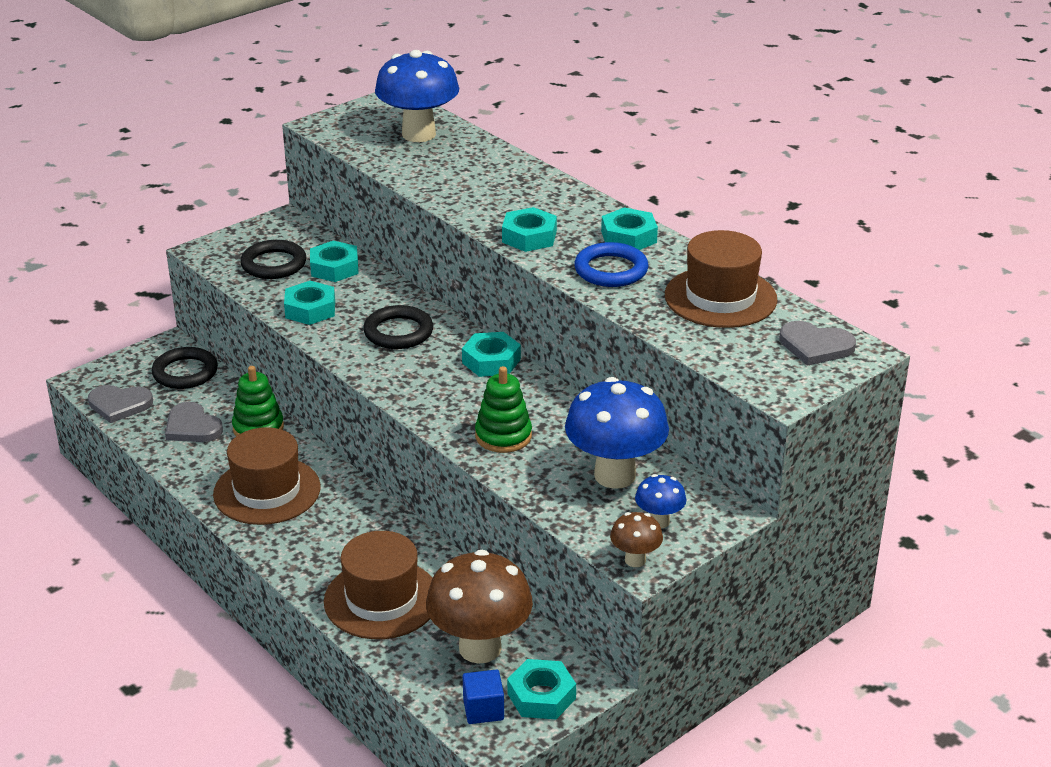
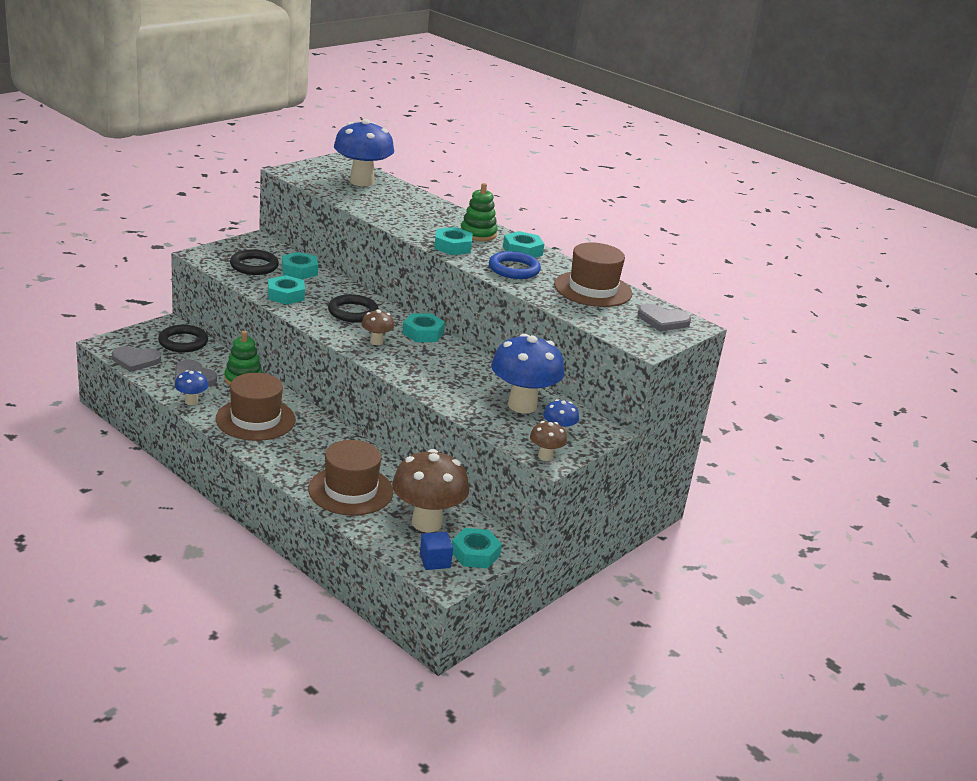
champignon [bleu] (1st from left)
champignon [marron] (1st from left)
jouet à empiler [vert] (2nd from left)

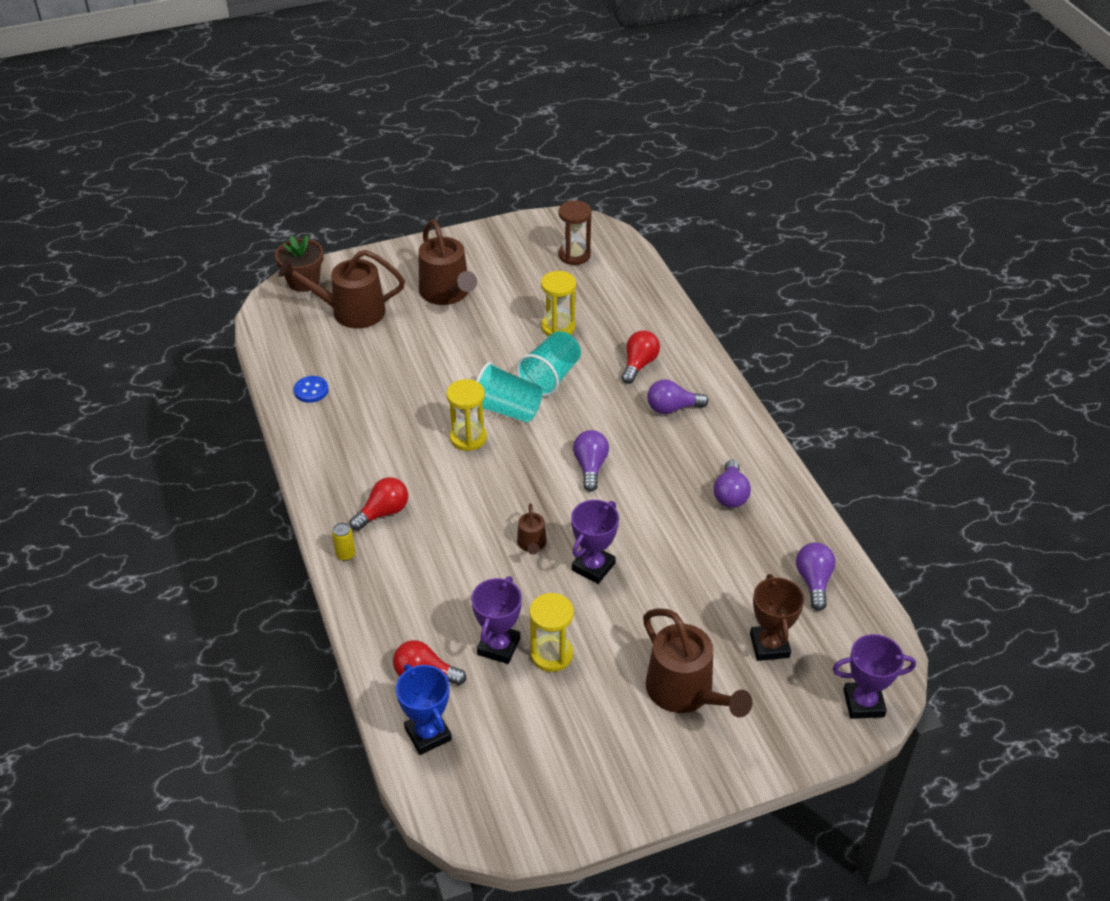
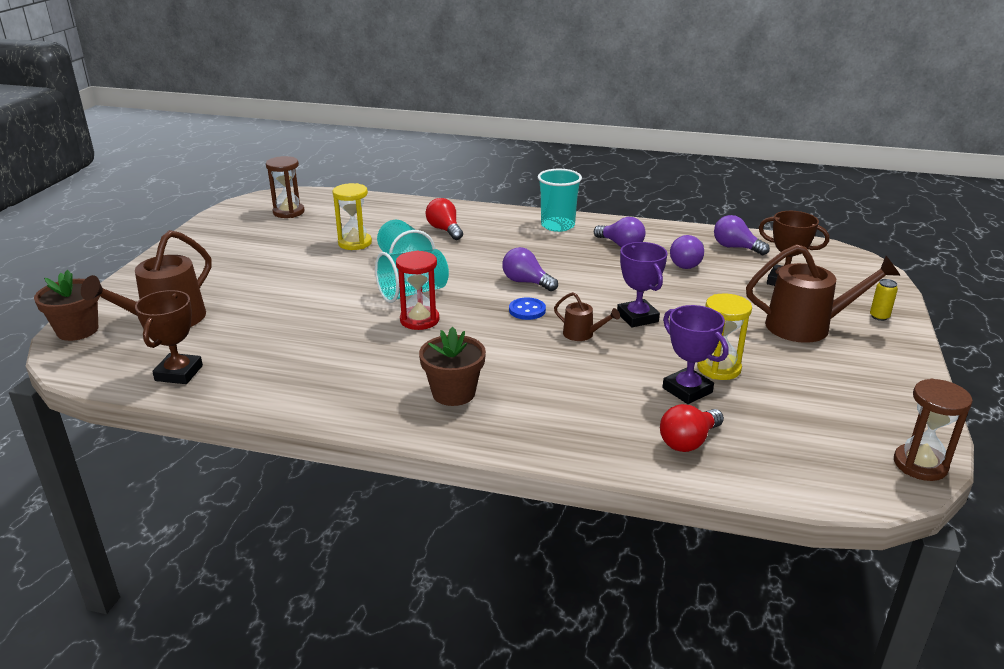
trophée [marron] (1st from left)
sablier [rouge]
pot de fleurs [marron] (2nd from left)
bouton [bleu]
gobelet [turquoise] (3rd from left)
ampoule [violet] (3rd from left)
canette [jaune]
sablier [marron] (2nd from left)
trophée [bleu]
arrosoir [marron] (2nd from left in the first image)
trophée [violet] (3rd from left in the first image)

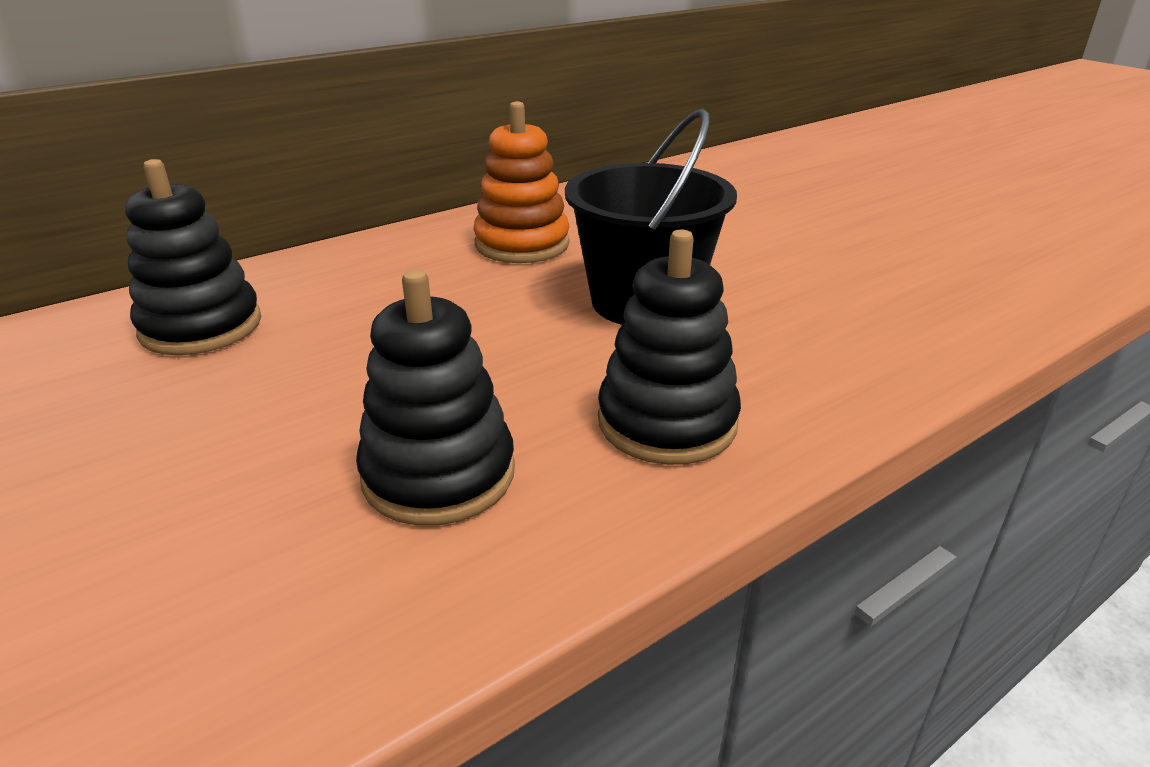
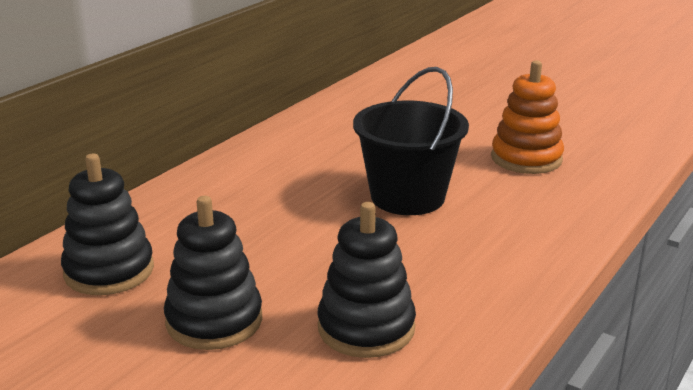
jouet à empiler [noir] (2nd from left)
jouet à empiler [orange]

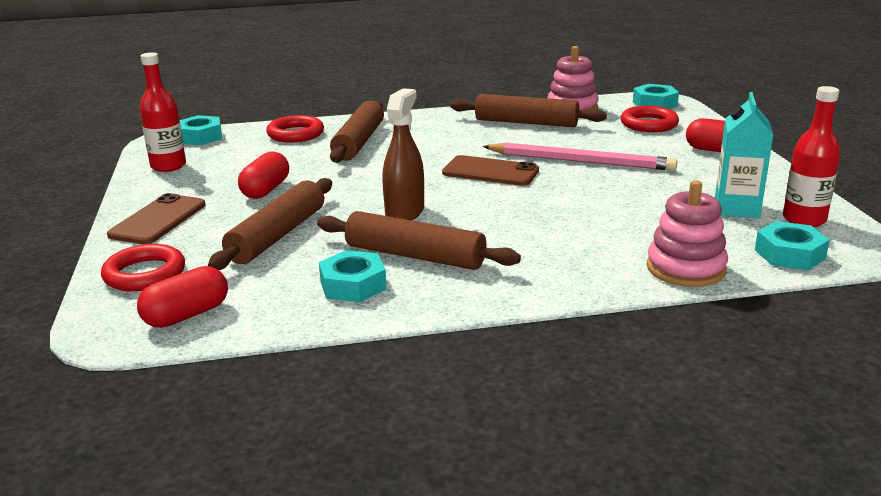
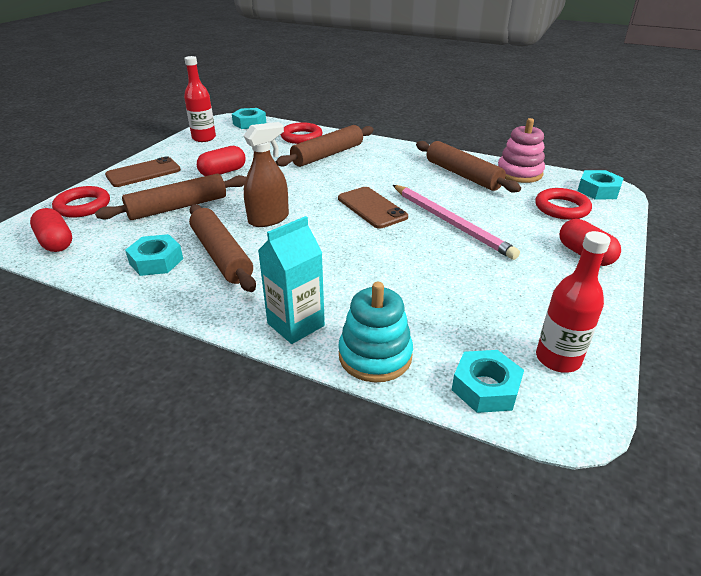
gélule [rouge] (1st from left)
brique de lait [turquoise]
jouet à empiler [turquoise]

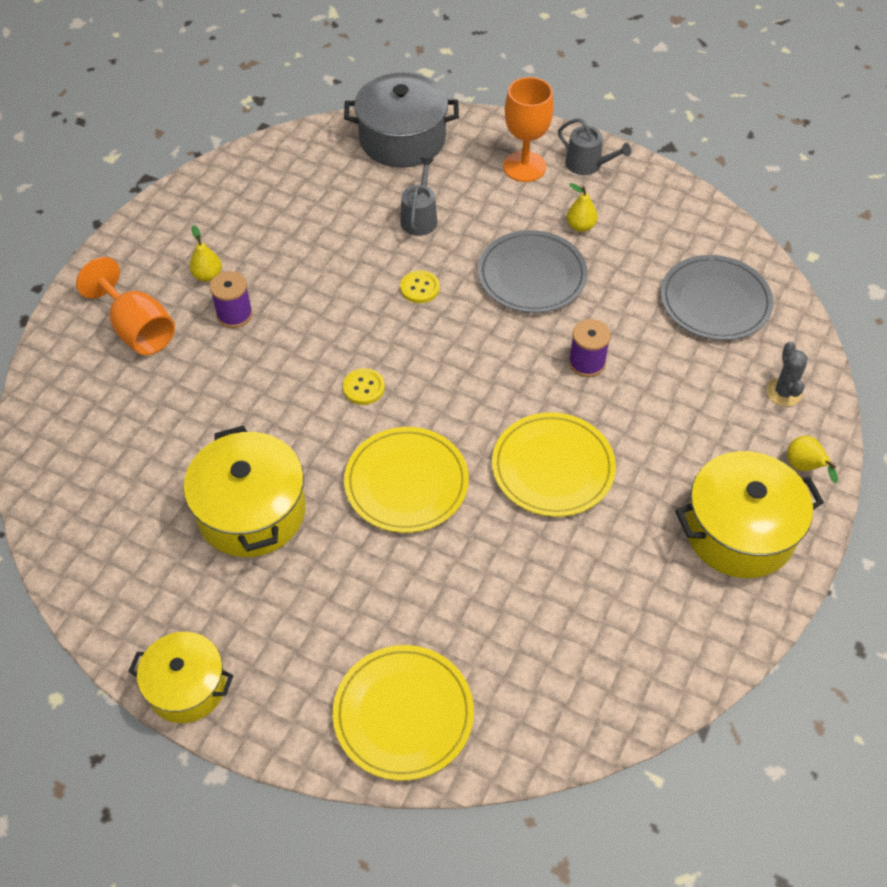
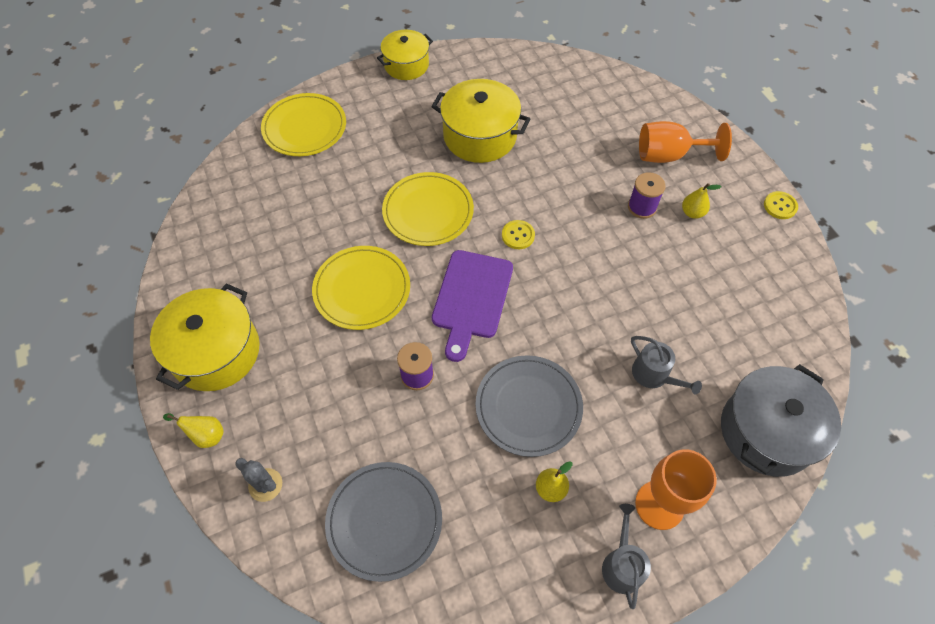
planche à découper [violet]
arrosoir [gris] (1st from left)
bouton [jaune] (2nd from left)

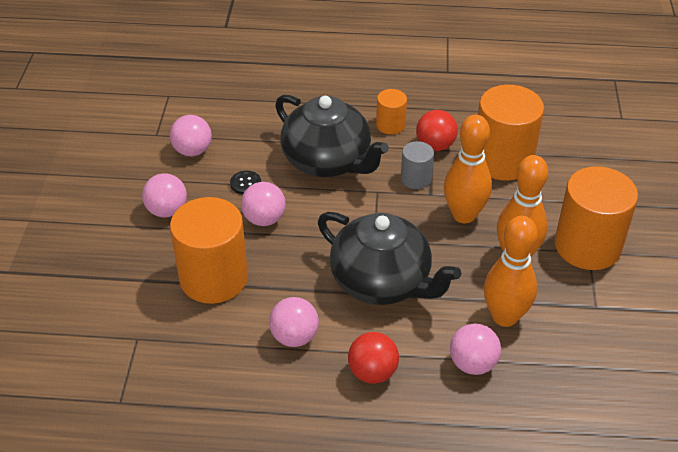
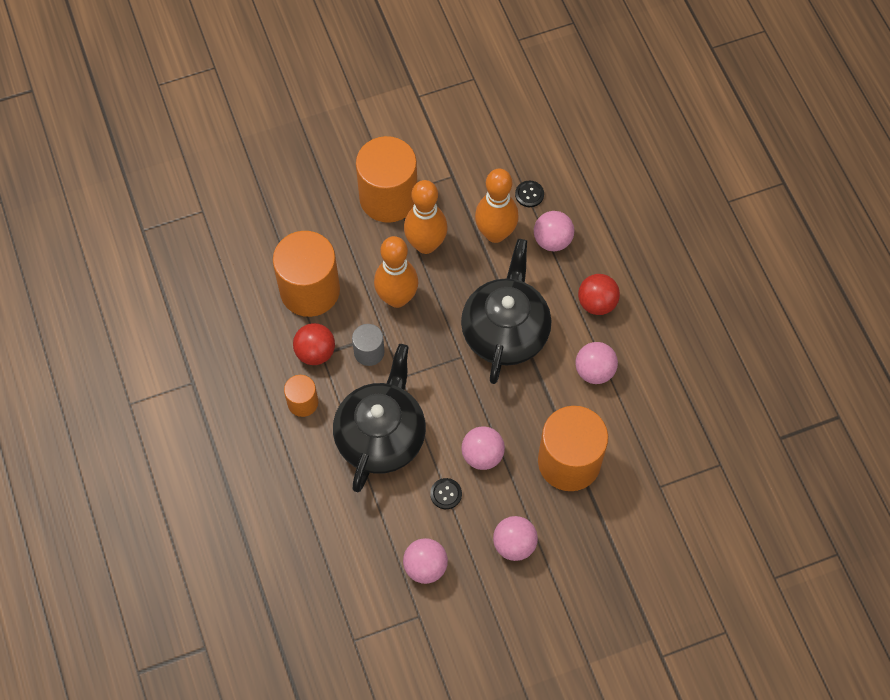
bouton [noir] (2nd from left)

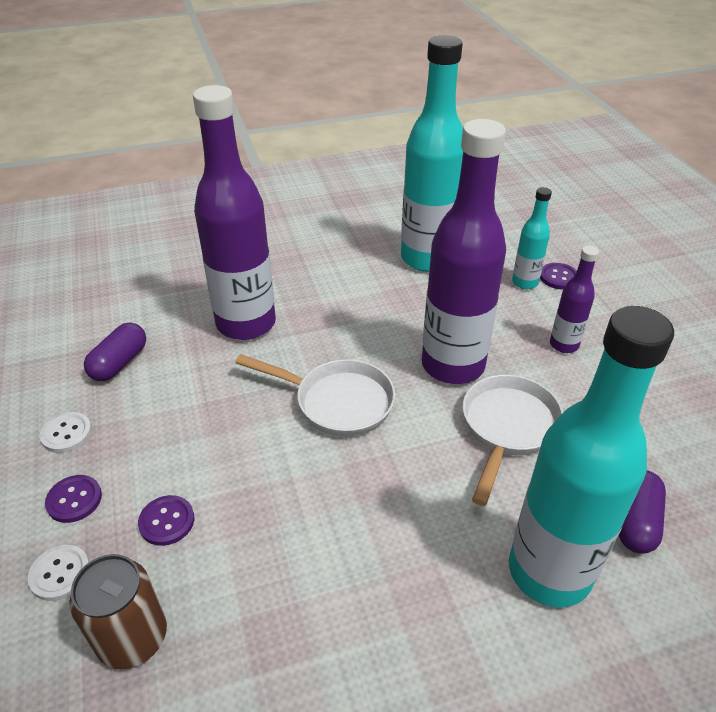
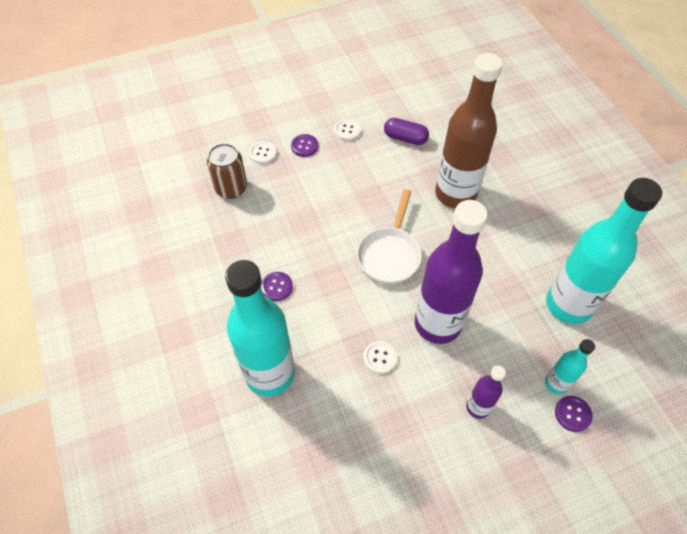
bouton [violet] (1st from left)
bouton [blanc] (3rd from left)
bouteille [marron]
gélule [violet] (2nd from left in the first image)

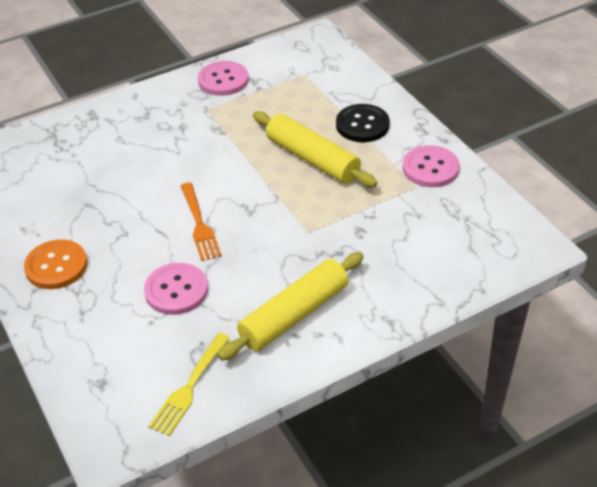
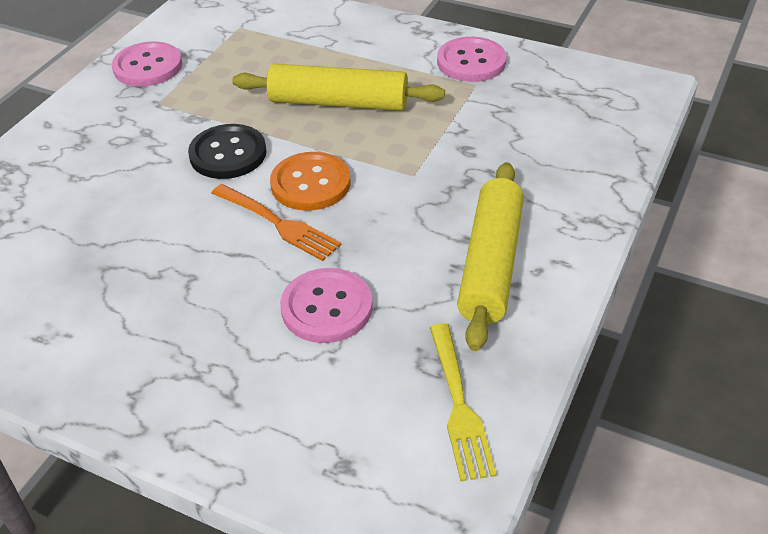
bouton [noir]
bouton [orange]

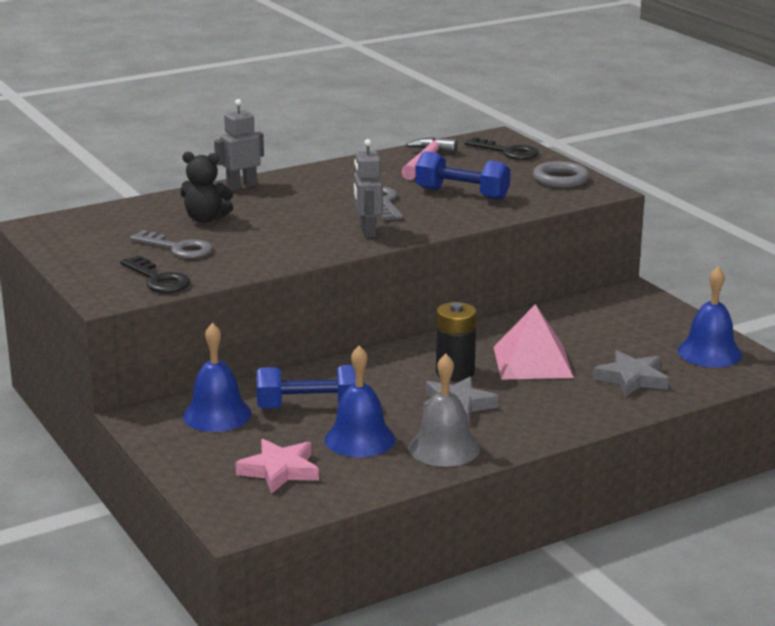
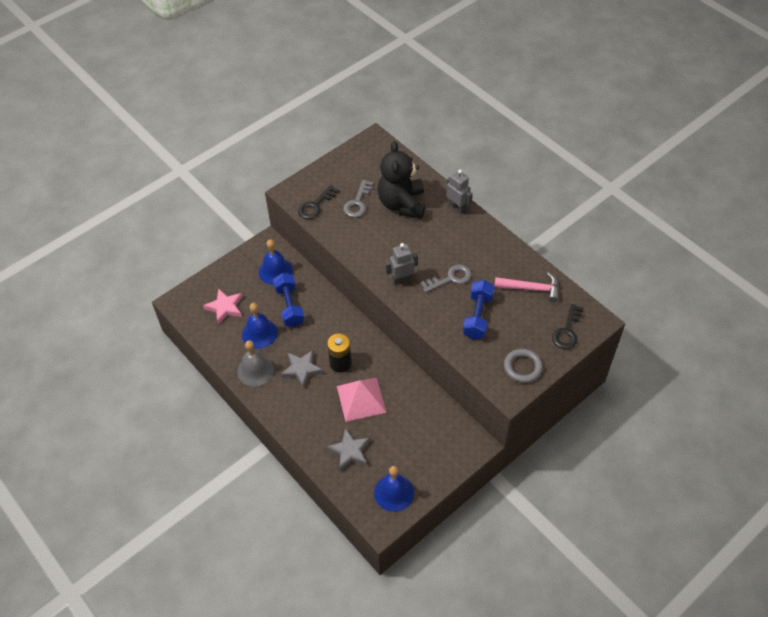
ours en peluche [noir]

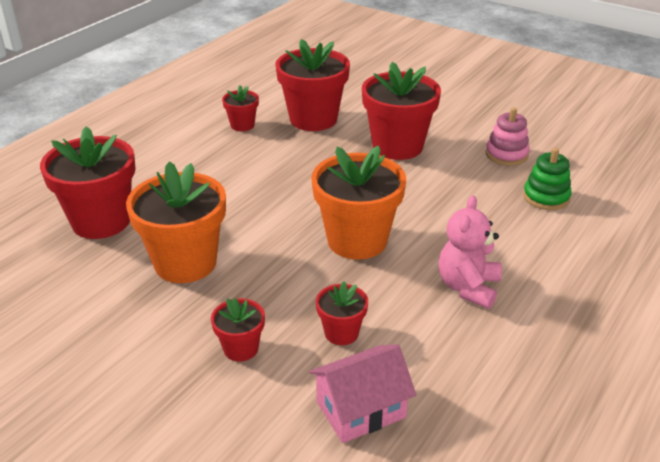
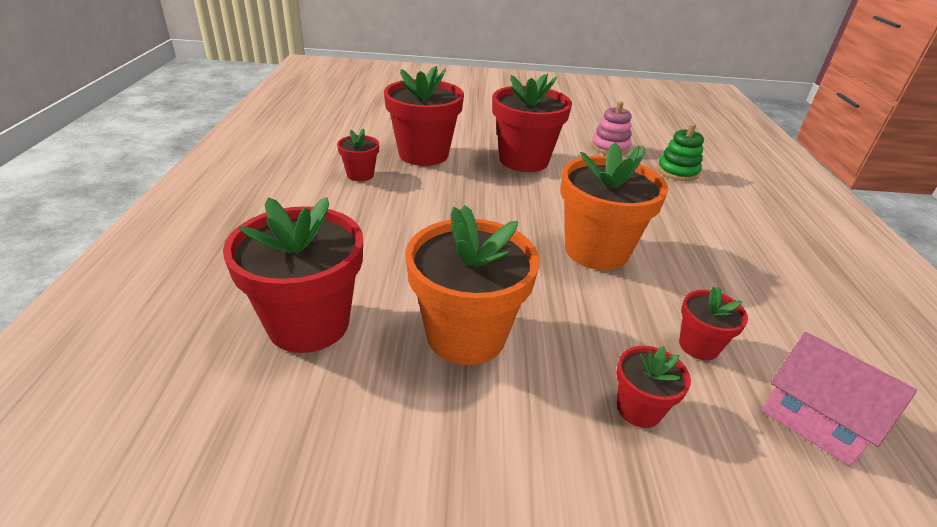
maison [rose]
ours en peluche [rose]

